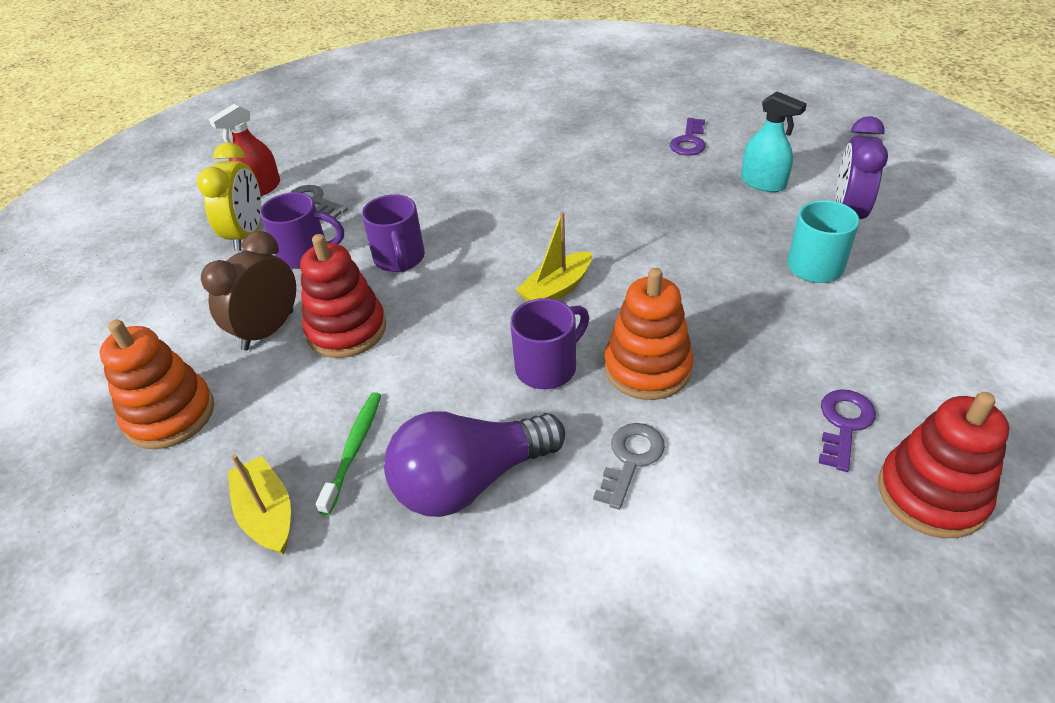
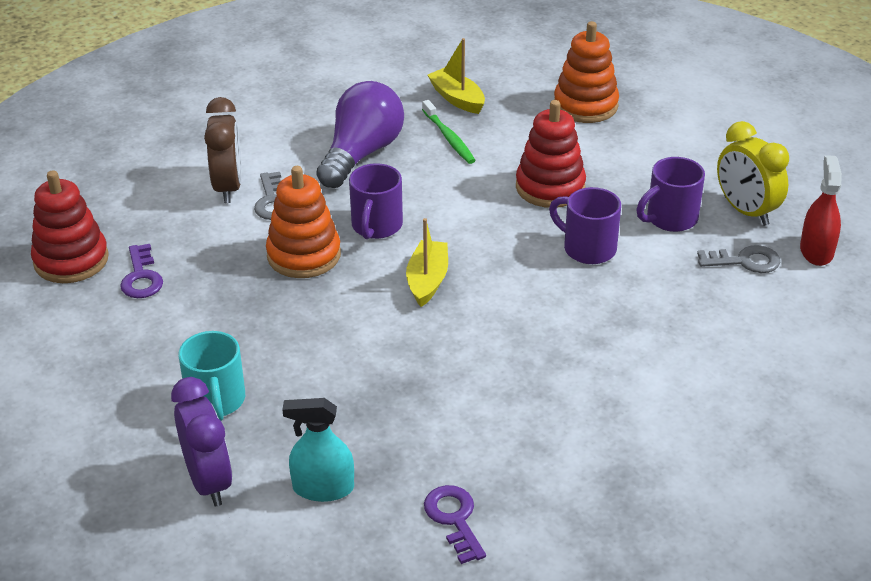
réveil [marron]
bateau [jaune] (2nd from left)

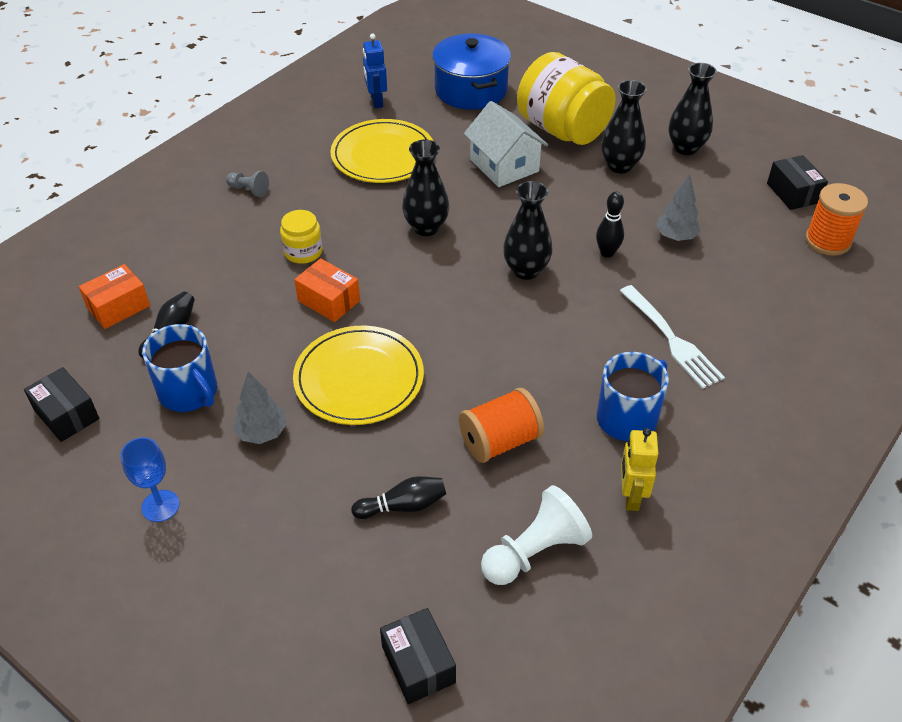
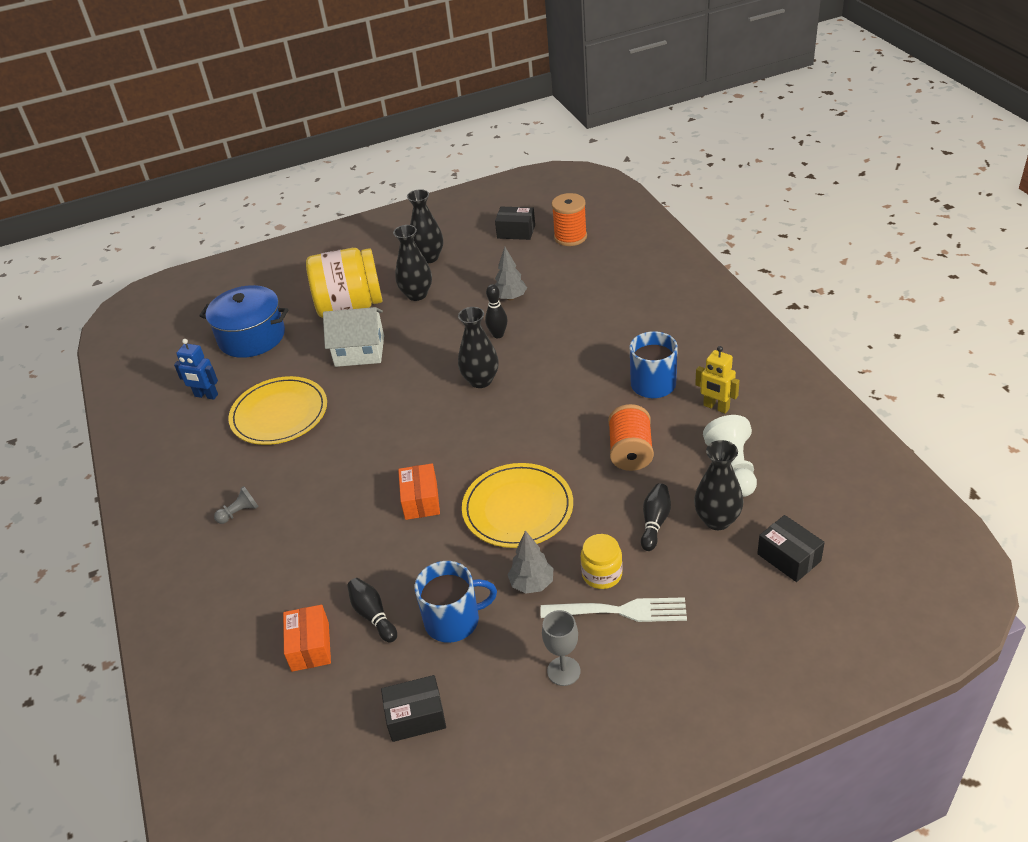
boîte [orange] (2nd from left)
fourchette [blanc]
verre à pied [gris]
bocal [jaune] (2nd from left)
vase [noir] (4th from left)
boîte [noir] (3rd from left)

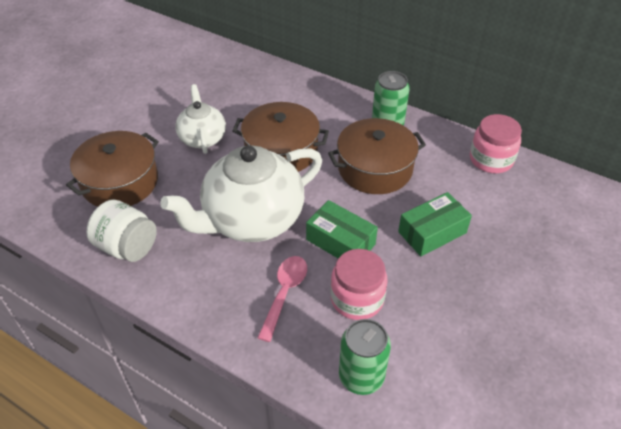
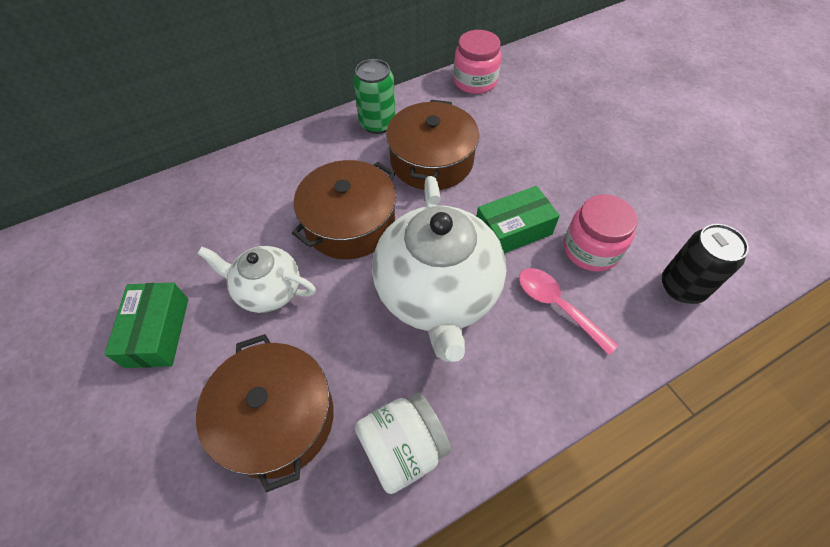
boîte [vert] (1st from left)
canette [noir]

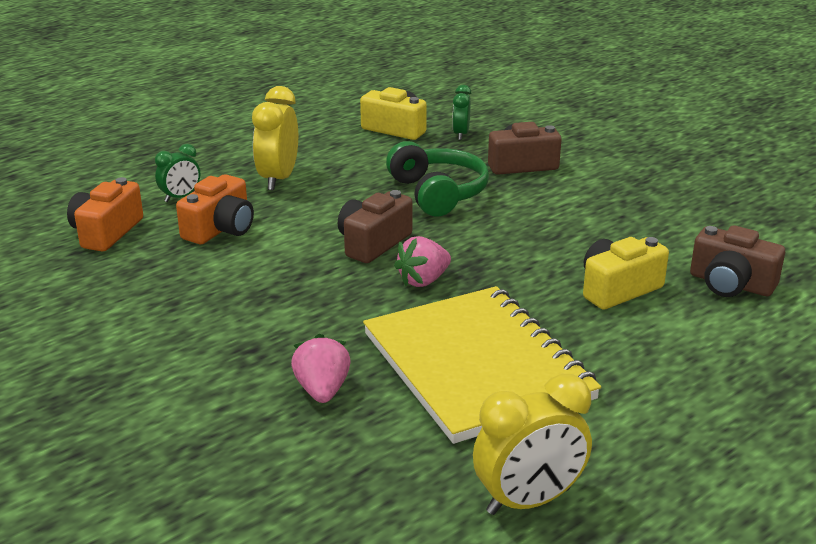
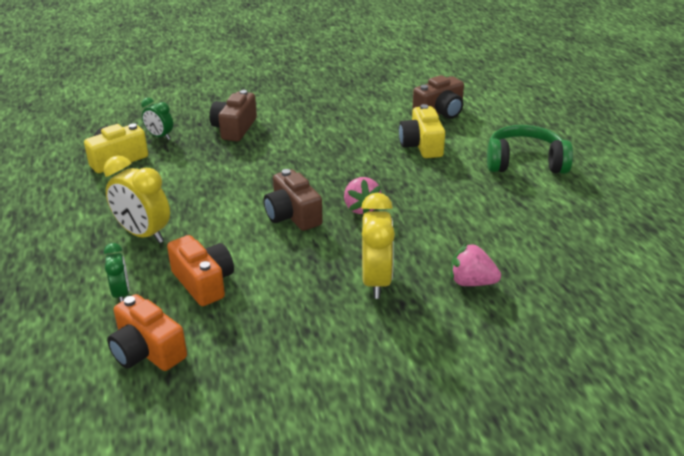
réveil [jaune] (2nd from left)
casque audio [vert]
carnet [jaune]

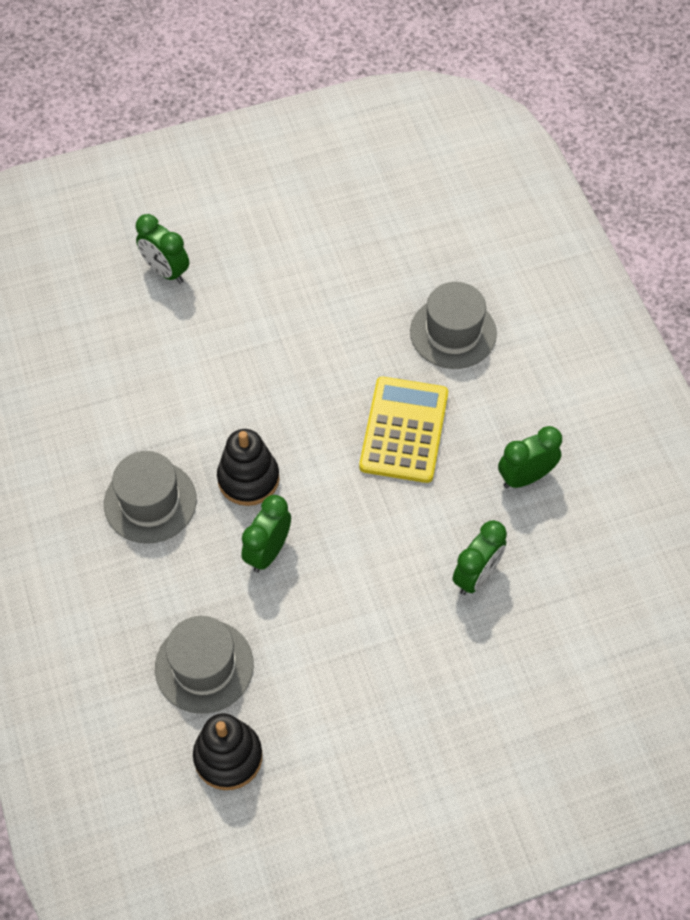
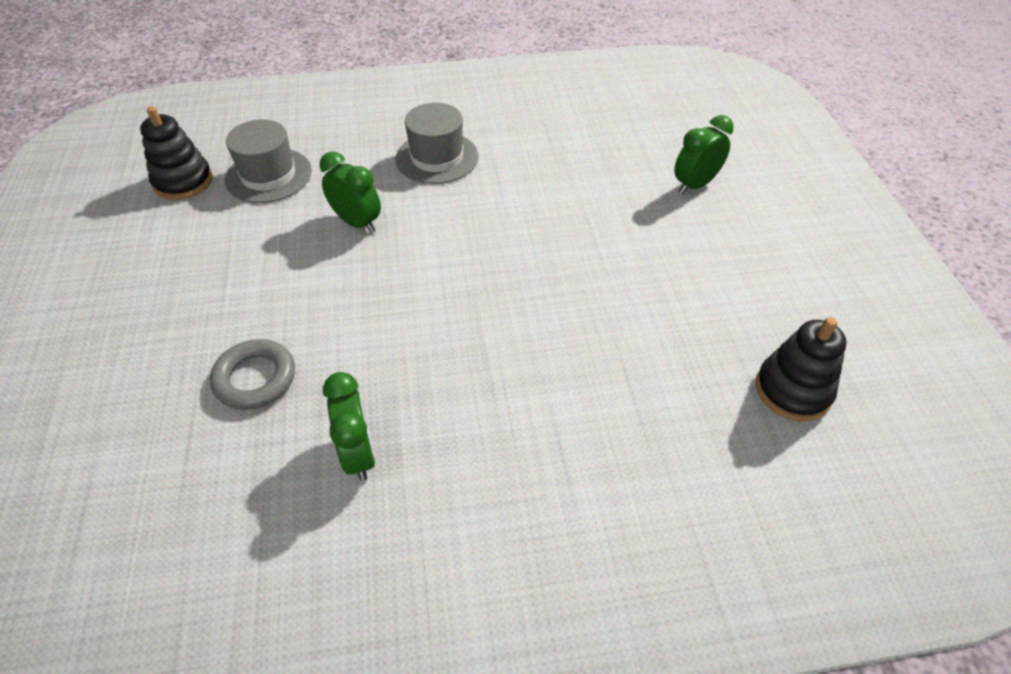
anneau [gris]
jouet à empiler [noir] (2nd from left)
calculatrice [jaune]
chapeau [gris] (3rd from left in the first image)

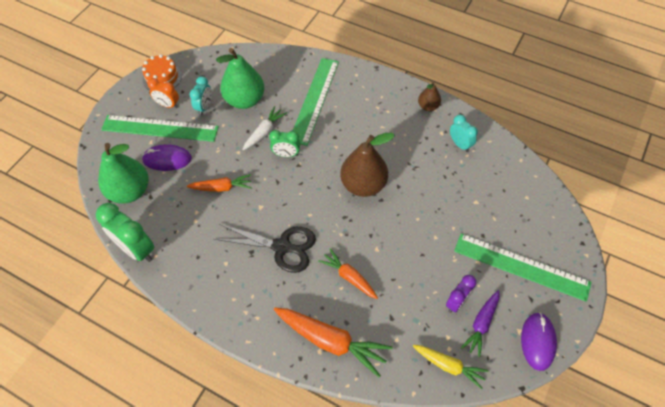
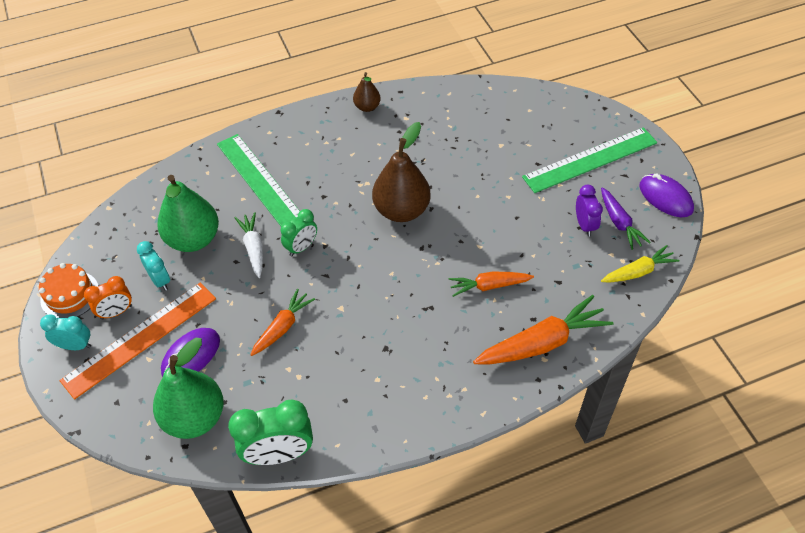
réveil [turquoise] (1st from left)
règle [orange]
ciseaux [noir]

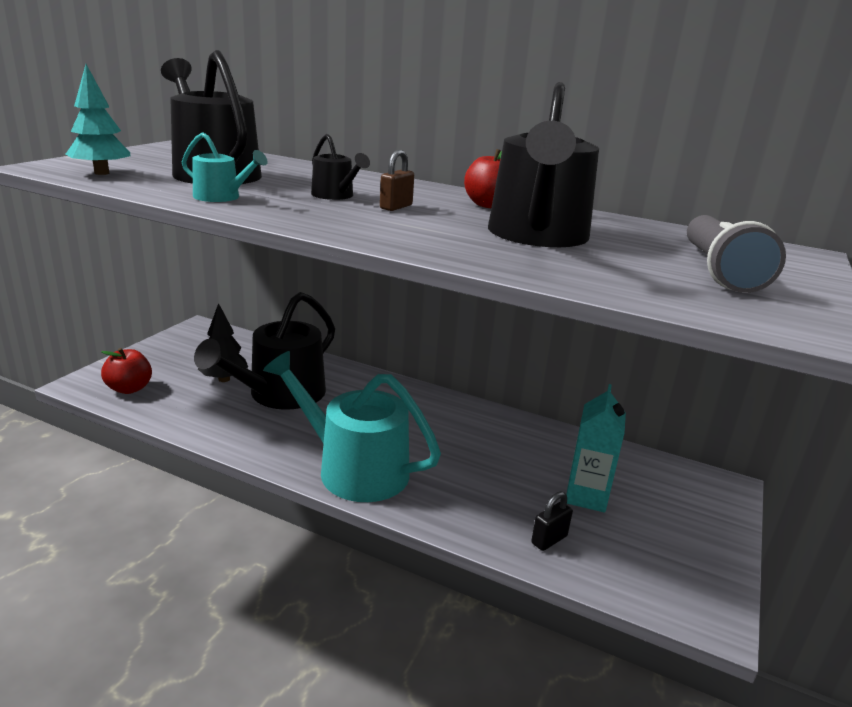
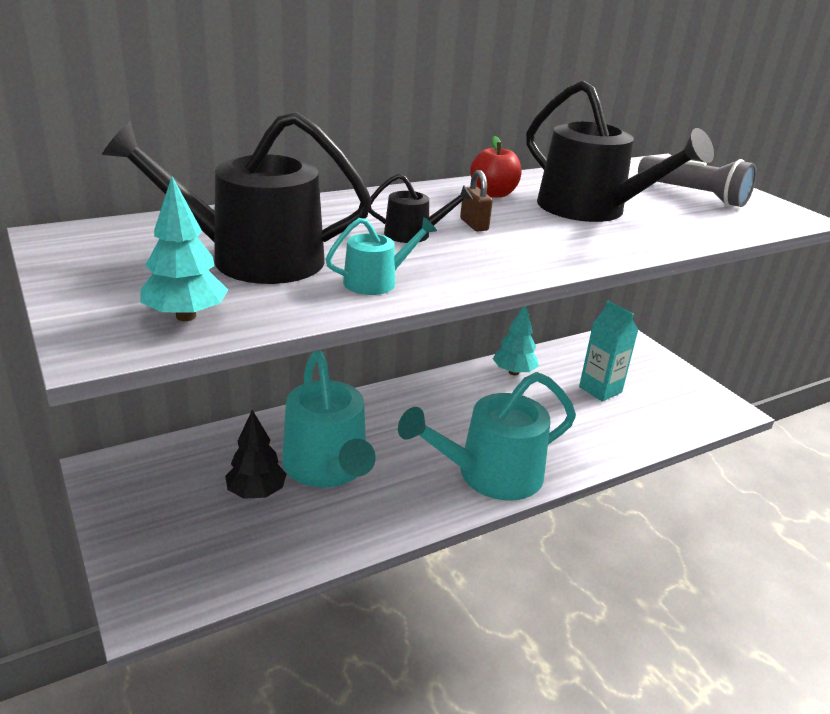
arrosoir [turquoise] (1st from left)
arbre [turquoise] (2nd from left)
pomme [rouge] (1st from left in the first image)
cadenas [noir]

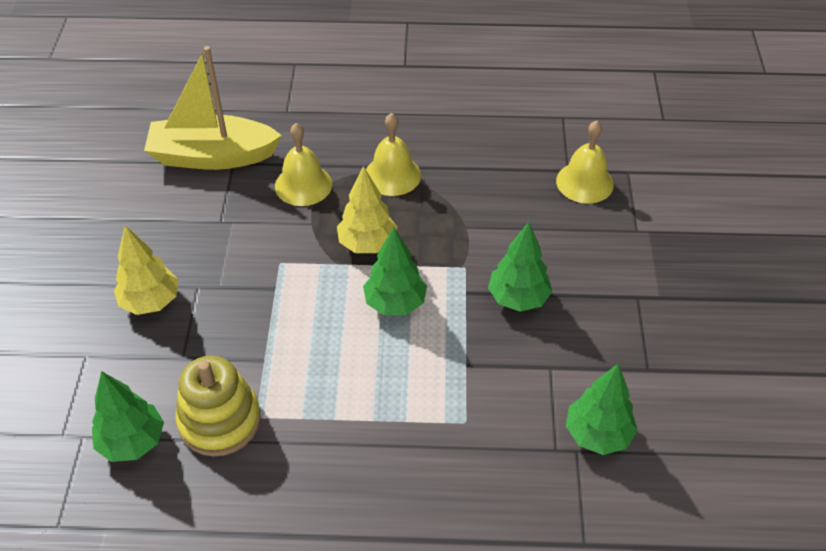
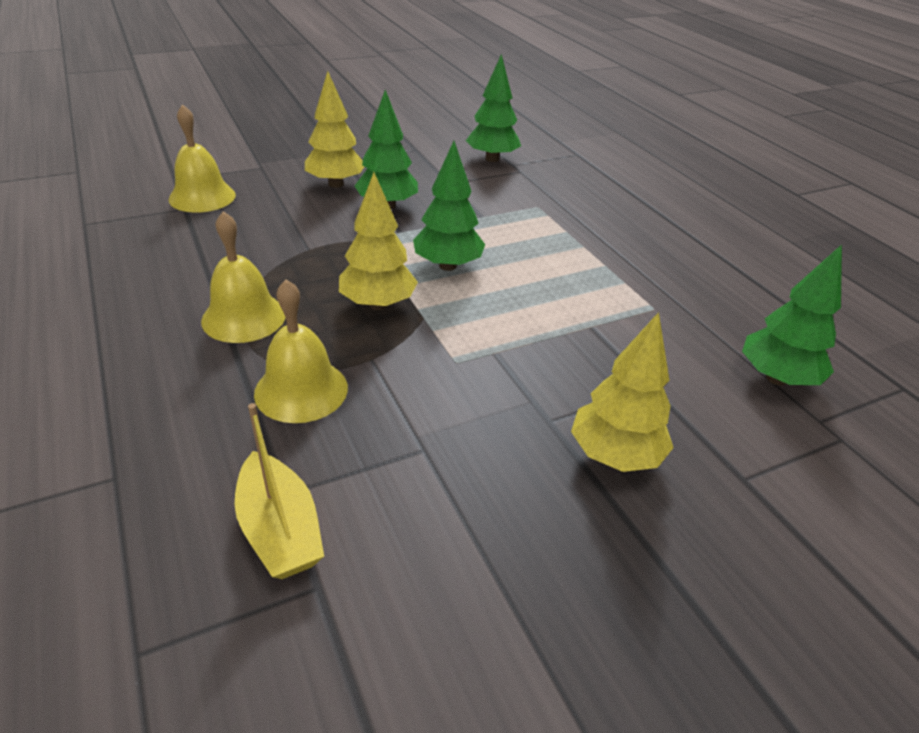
bateau [jaune]
arbre [jaune] (1st from left)
jouet à empiler [jaune]

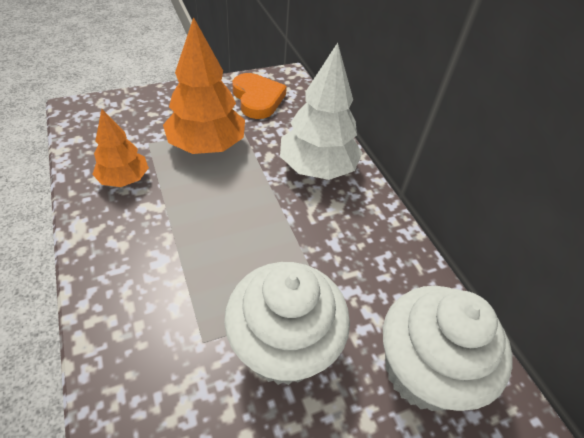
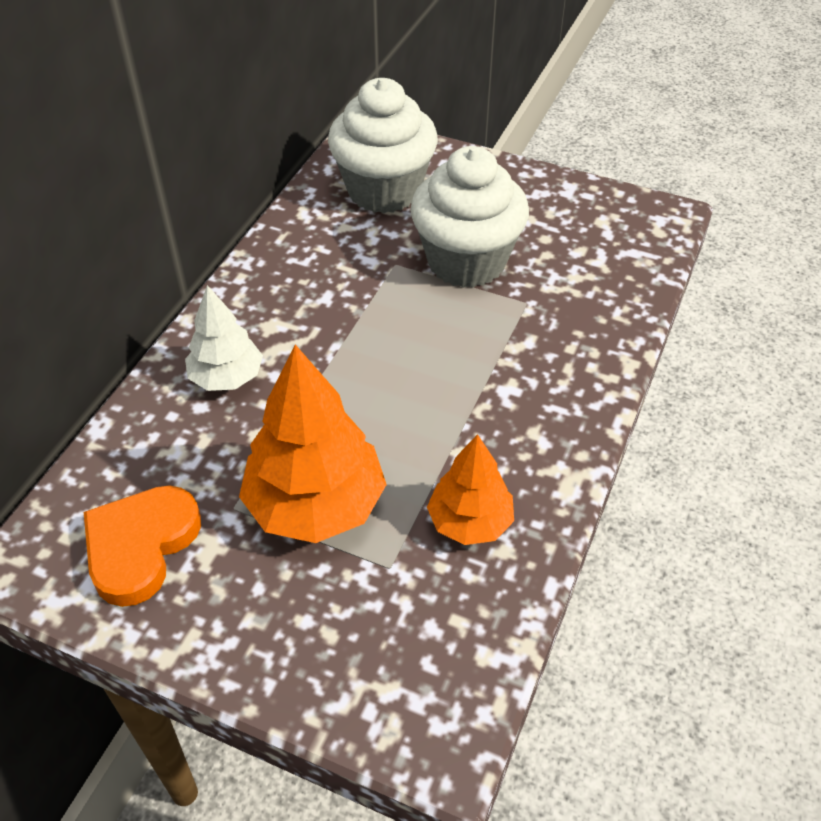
arbre [blanc]

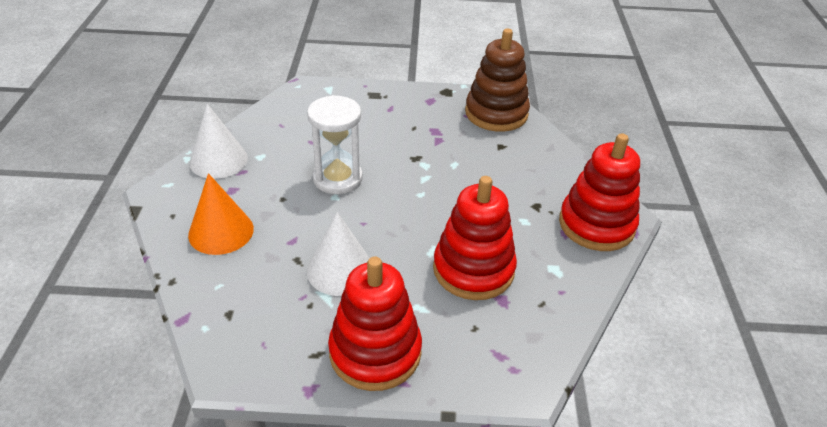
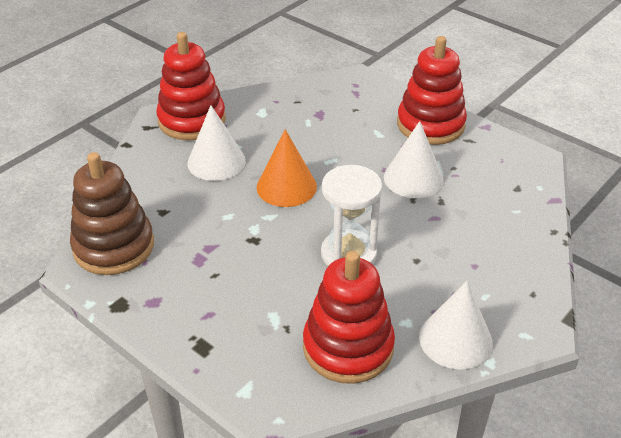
cône [blanc] (1st from left)
cône [orange]
jouet à empiler [rouge] (2nd from left)

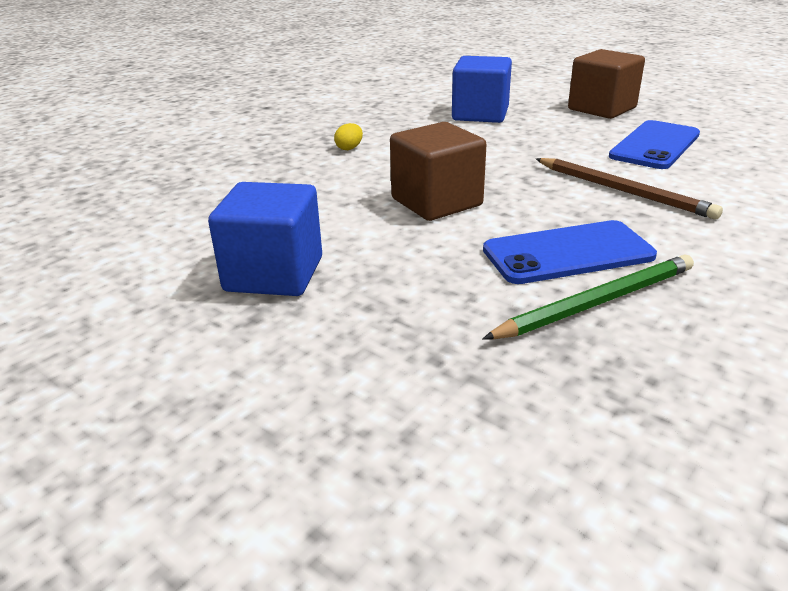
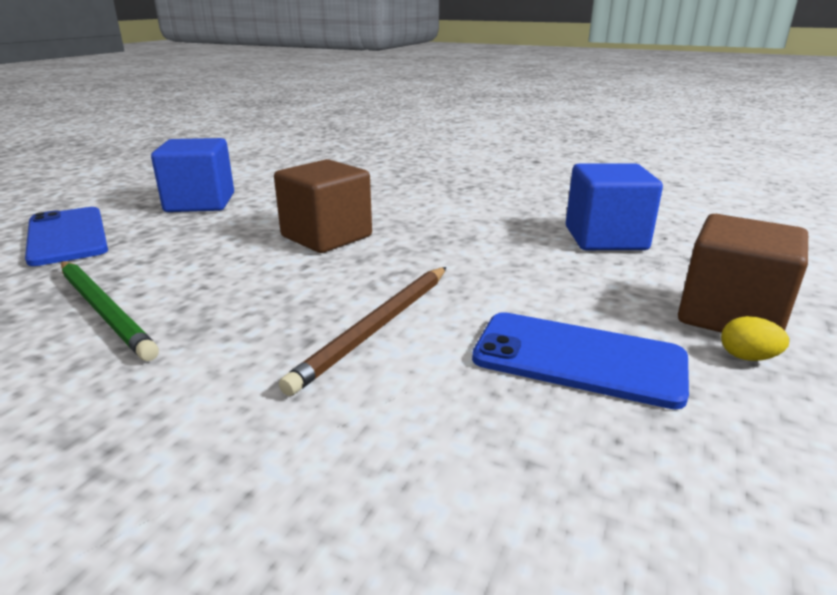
téléphone [bleu] (1st from left)
œuf [jaune]

